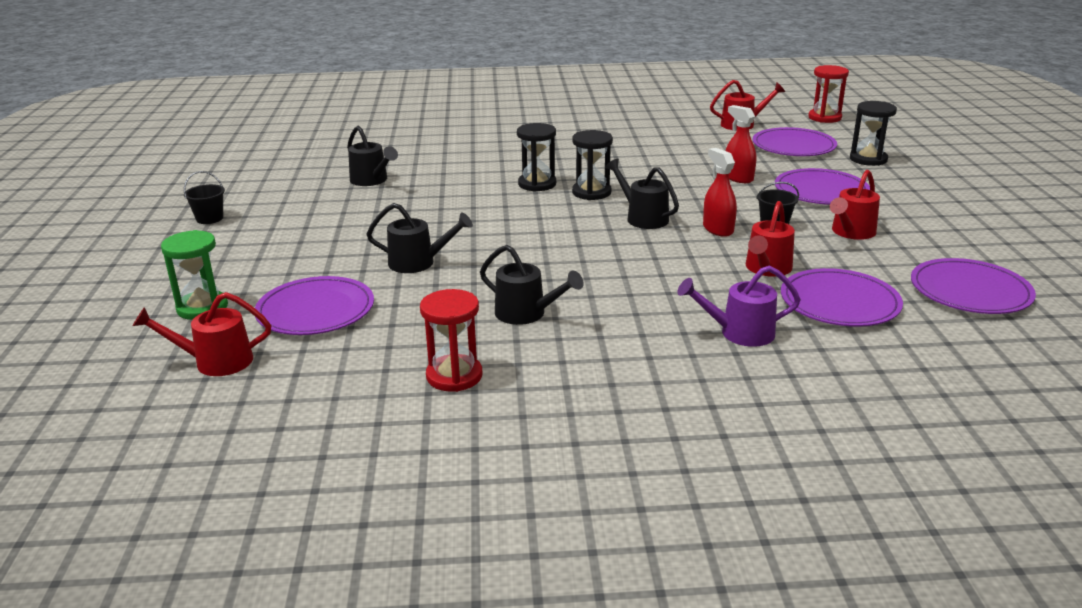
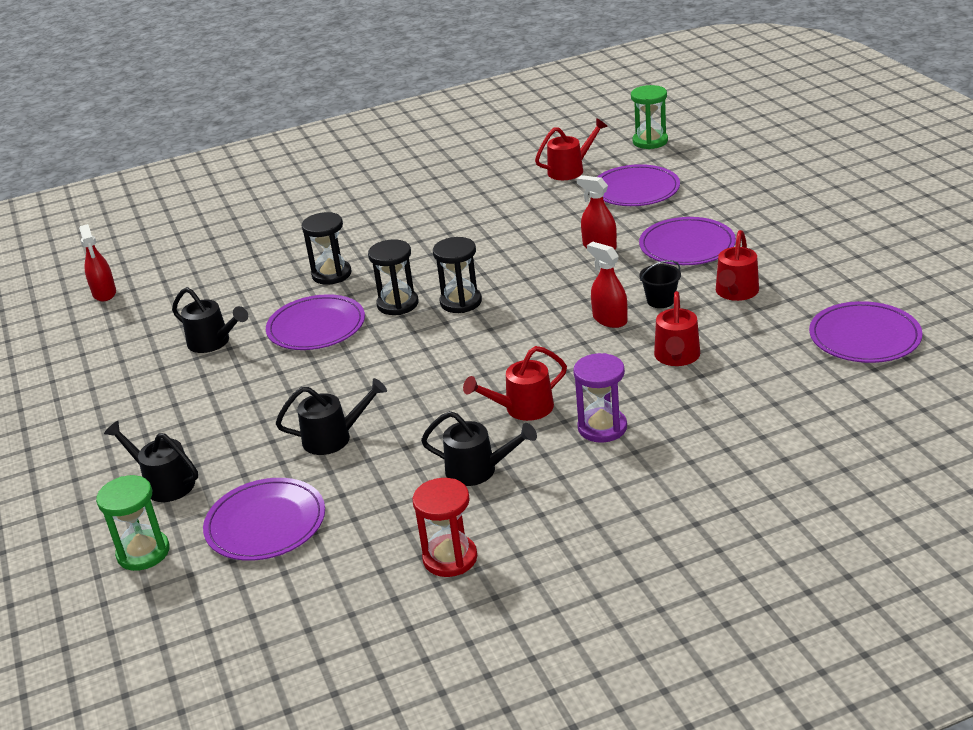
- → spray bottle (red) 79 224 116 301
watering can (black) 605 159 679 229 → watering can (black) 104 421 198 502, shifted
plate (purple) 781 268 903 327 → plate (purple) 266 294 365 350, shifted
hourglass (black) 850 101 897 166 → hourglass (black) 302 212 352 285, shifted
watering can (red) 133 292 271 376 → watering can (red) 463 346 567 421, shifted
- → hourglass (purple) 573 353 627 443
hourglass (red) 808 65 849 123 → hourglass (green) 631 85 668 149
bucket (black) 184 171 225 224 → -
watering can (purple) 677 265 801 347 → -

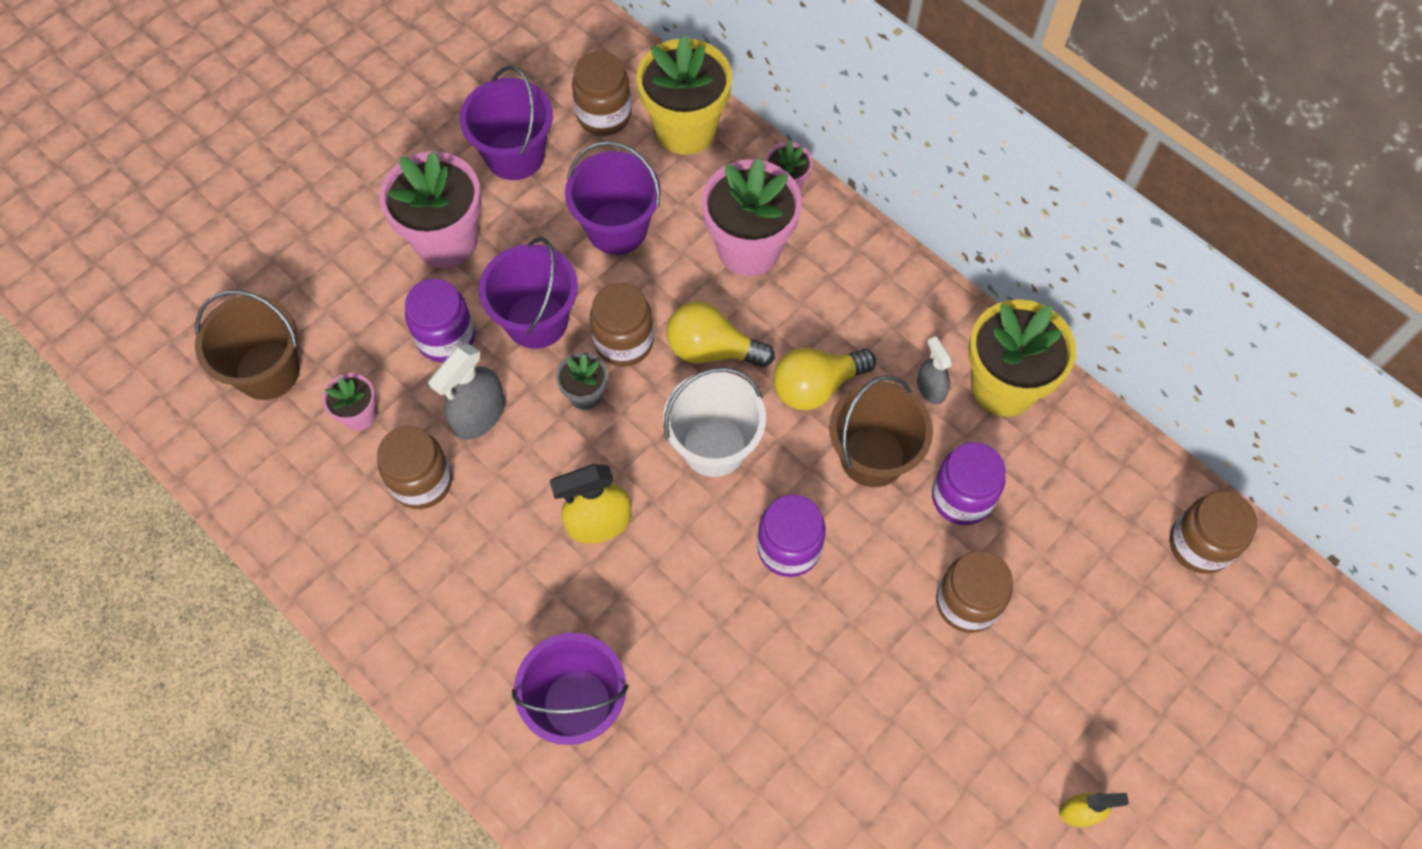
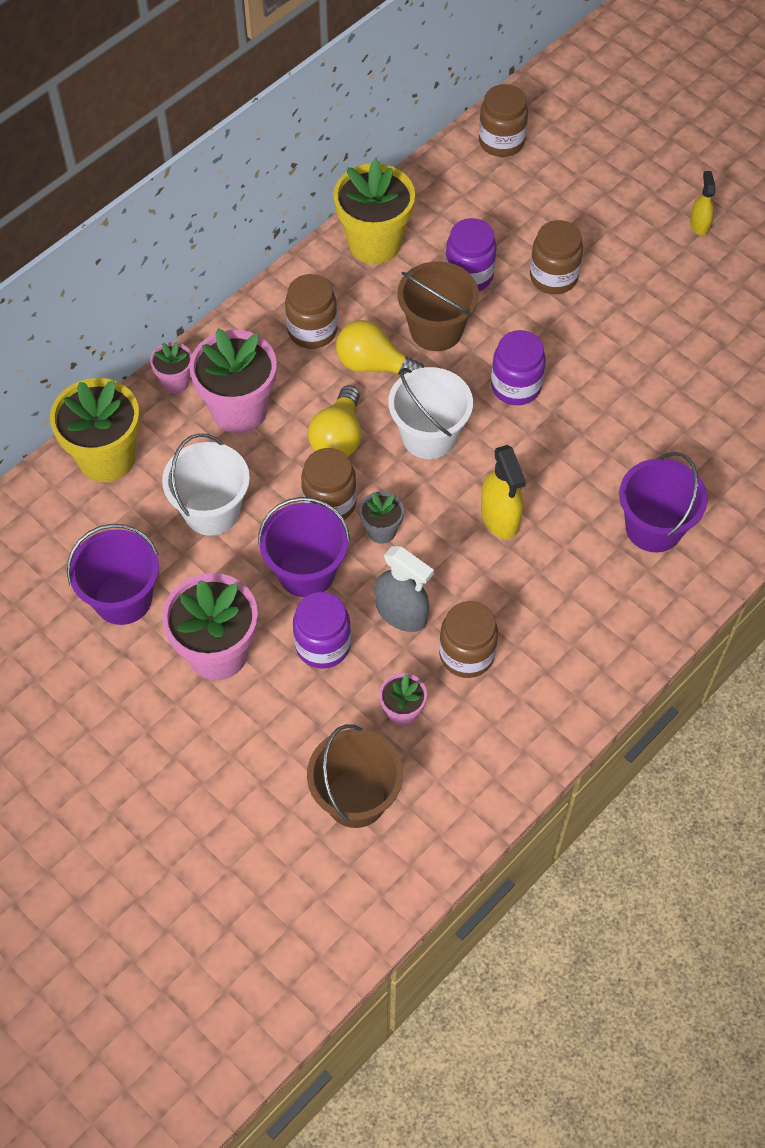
bucket (purple) 565 141 661 255 → bucket (white) 162 433 250 536
jar (brown) 572 51 632 136 → jar (brown) 285 274 337 349, shifted
light bulb (yellow) 773 348 876 410 → light bulb (yellow) 336 320 424 374, 135 degrees clockwise
spray bottle (grey) 917 336 952 405 → -

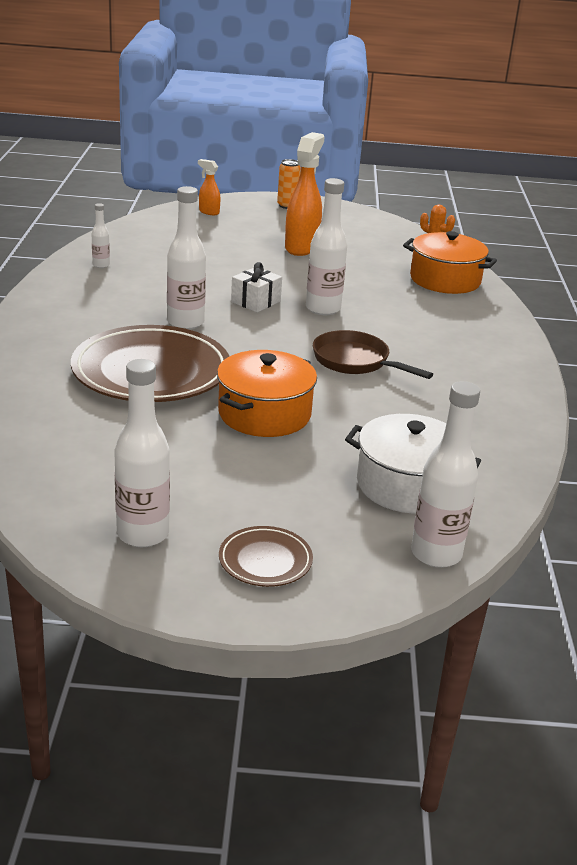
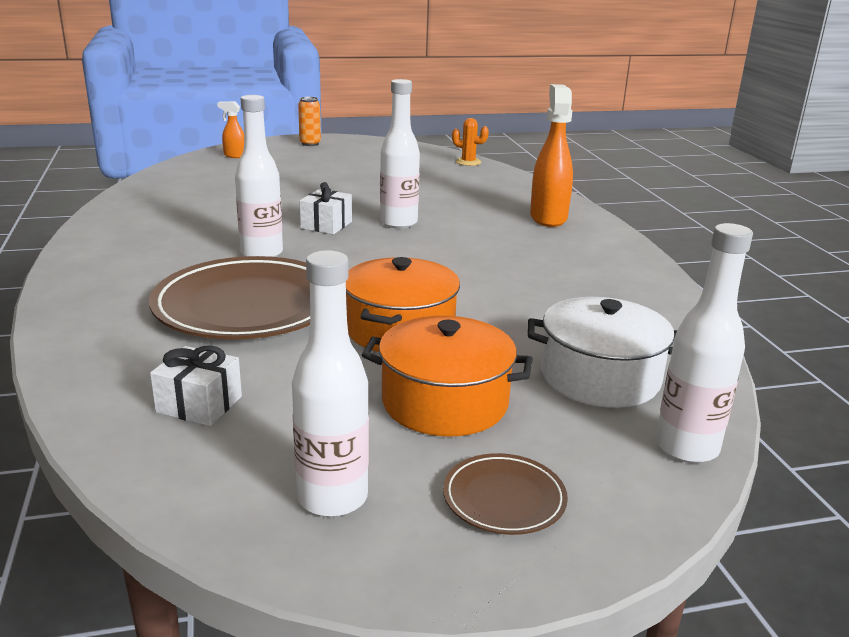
- → gift (white) 150 345 242 426
pot (orange) 403 231 497 294 → pot (orange) 362 316 533 437, shifted
spray bottle (orange) 285 132 324 256 → spray bottle (orange) 530 84 573 227, shifted
bottle (white) 91 203 110 268 → -
pan (brown) 313 330 433 379 → -

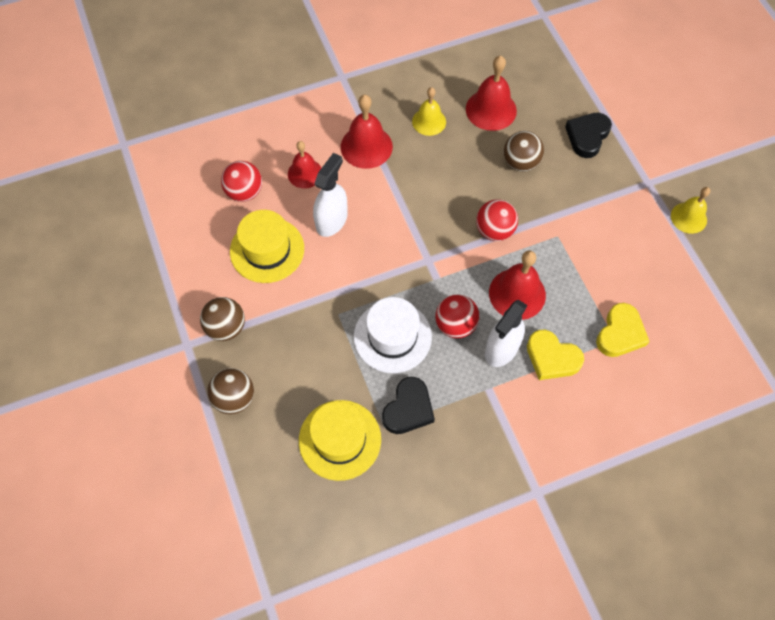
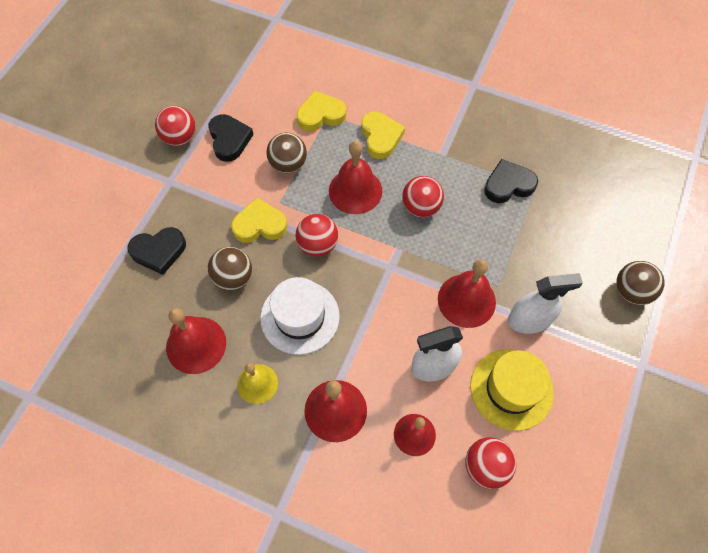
bell (yellow) 671 187 710 234 → ball (red) 155 106 196 146
- → heart (black) 208 114 254 162
- → heart (yellow) 231 198 287 243
hat (white) 354 297 432 373 → hat (white) 260 277 340 355, shifted
ball (brown) 200 297 245 341 → ball (brown) 266 133 307 173, shifted
- → bell (red) 438 259 496 328
spray bottle (white) 485 300 528 367 → spray bottle (white) 508 273 583 334, shifted
hat (yellow) 299 400 381 481 → -

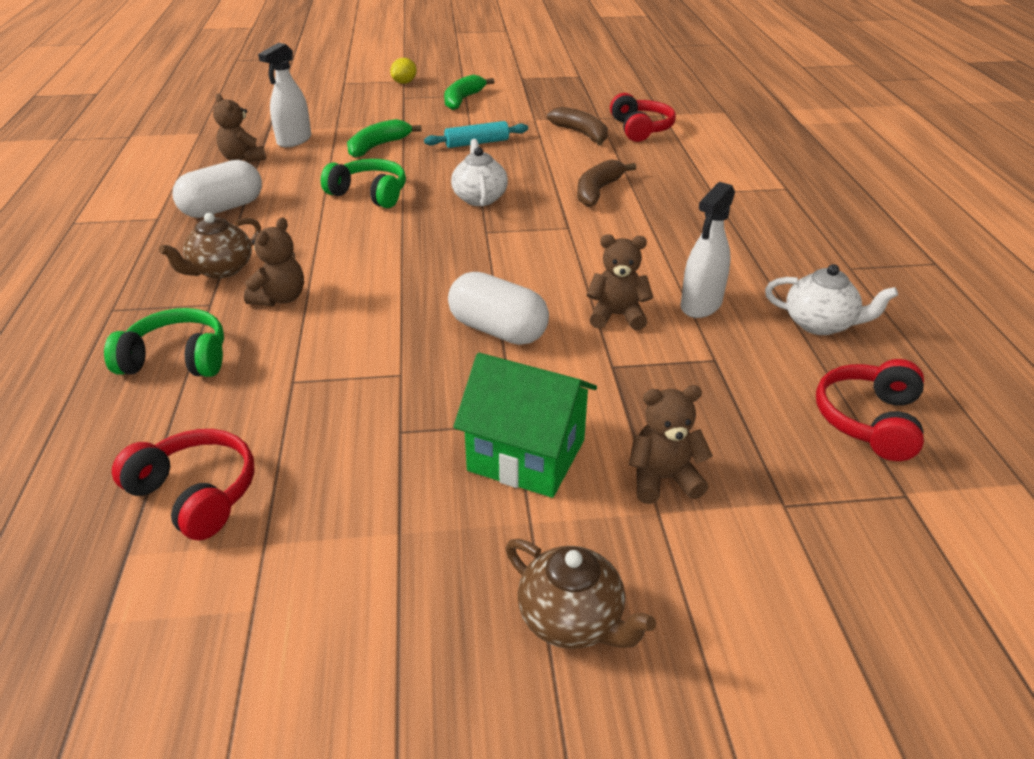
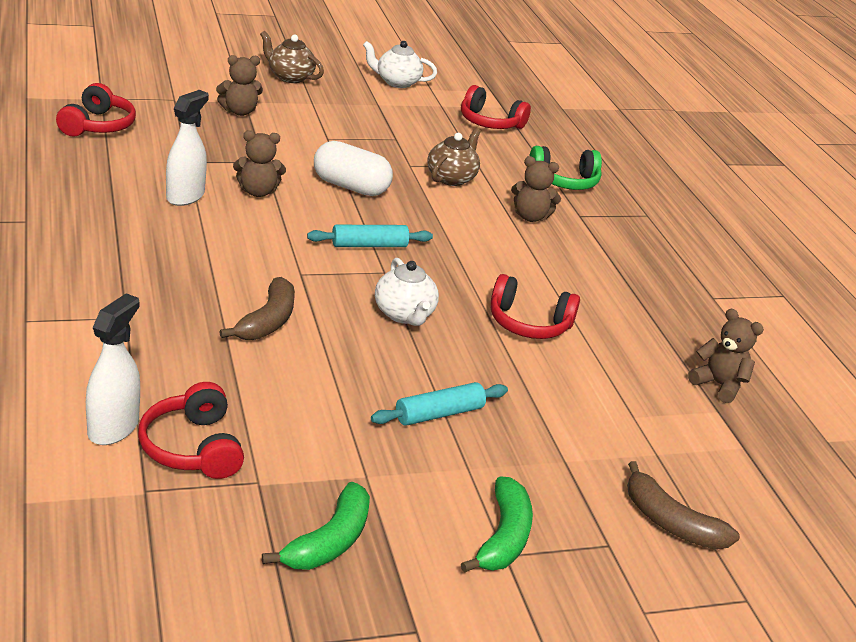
spray bottle (white) 258 43 311 147 → spray bottle (white) 86 293 140 445, shifted
banana (green) 347 119 422 158 → banana (green) 262 482 370 570, shifted
- → rolling pin (turquoise) 307 225 433 247
teapot (white) 765 264 898 335 → teapot (white) 363 41 437 88, shifted
teapot (brown) 159 213 261 279 → teapot (brown) 427 128 481 186, shifted
headphones (green) 321 159 406 208 → headphones (red) 491 274 580 339
teddy bear (brown) 244 217 304 307 → teddy bear (brown) 511 156 561 222, 90 degrees counterclockwise
banana (brown) 547 107 608 145 → banana (brown) 627 461 740 549, shifted
capsule (white) 173 160 262 218 → -
lemon (yellow) 390 58 417 84 → -
house (green) 453 353 597 498 → -

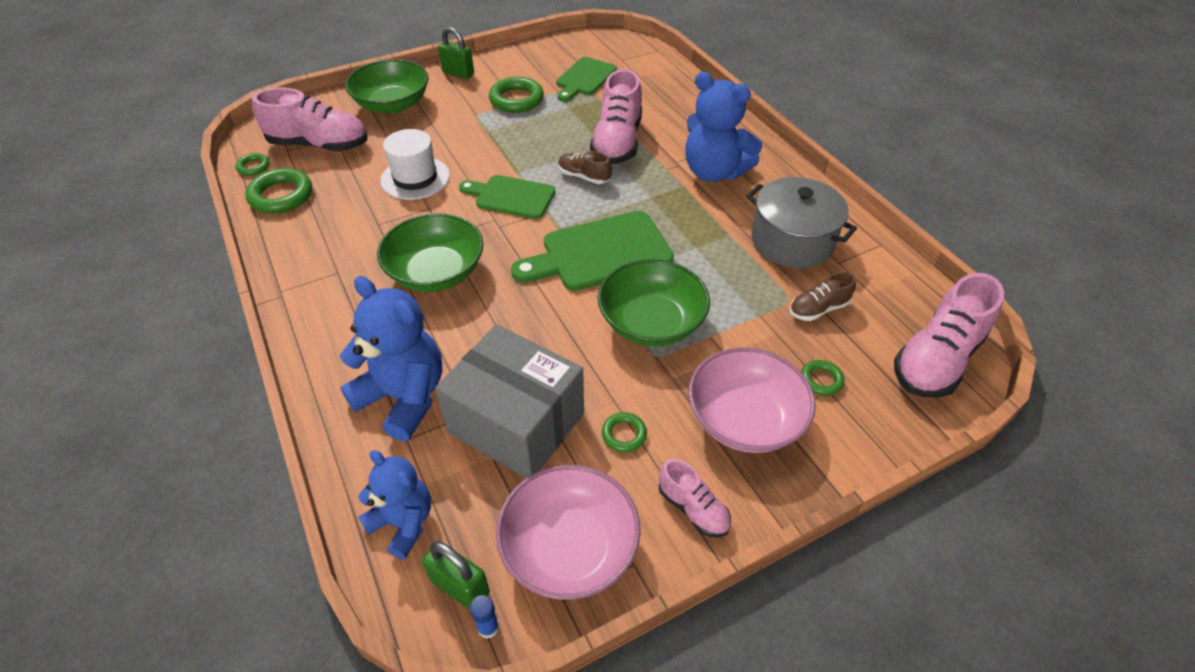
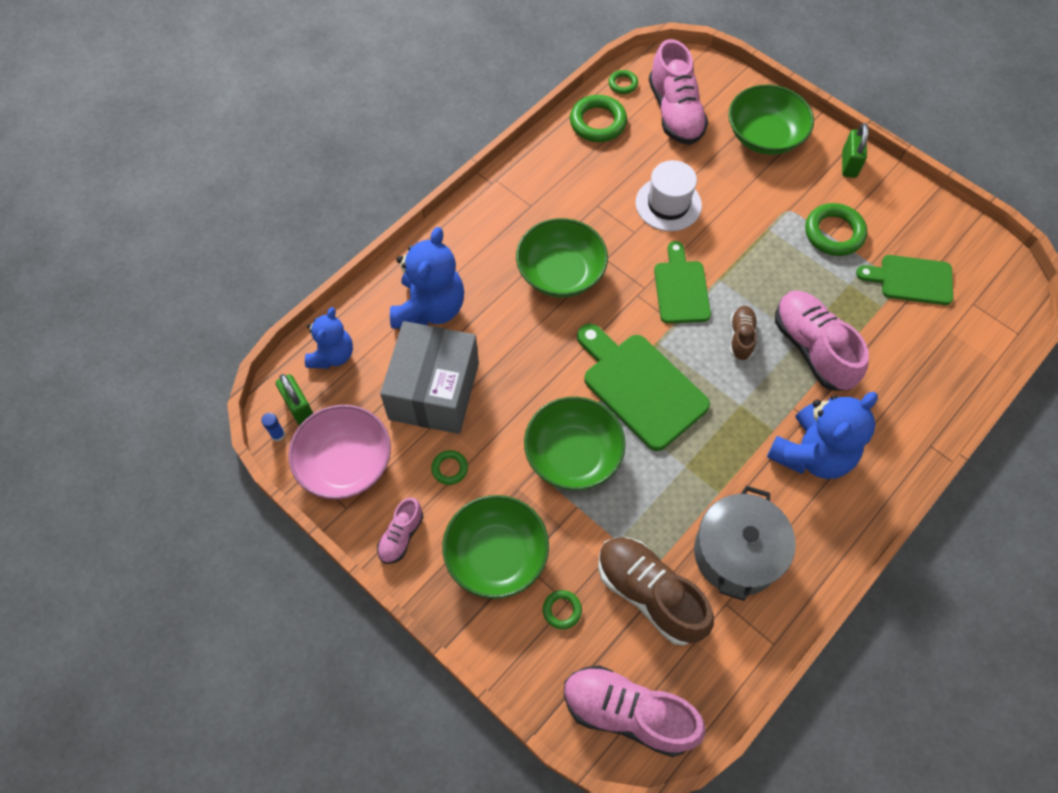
padlock (green) 422 541 490 610 → padlock (green) 276 374 313 425, 45 degrees counterclockwise
bowl (pink) 689 347 816 453 → bowl (green) 442 495 549 599
shoe (brown) 789 272 856 321 → shoe (brown) 598 537 714 646, x1.91
teddy bear (blue) 685 72 763 182 → teddy bear (blue) 767 392 878 479, 150 degrees counterclockwise
shoe (pink) 590 69 642 164 → shoe (pink) 775 290 869 391, 75 degrees clockwise

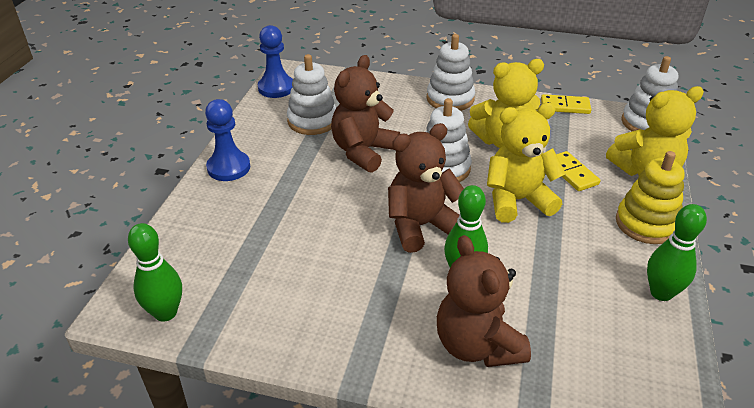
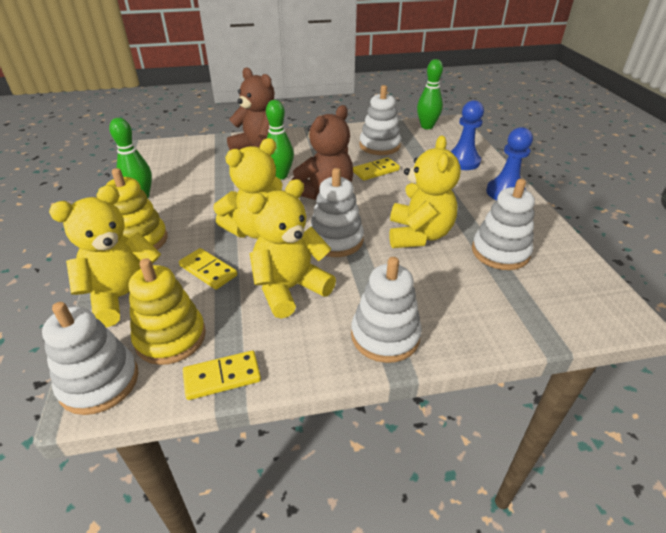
- → stacking toy (yellow) 129 258 206 365
- → domino (yellow) 353 157 400 181
- → stacking toy (white) 359 85 401 155
teddy bear (brown) 331 55 400 173 → teddy bear (yellow) 389 135 461 248
pawn (blue) 258 25 293 98 → pawn (blue) 450 100 484 170, shifted

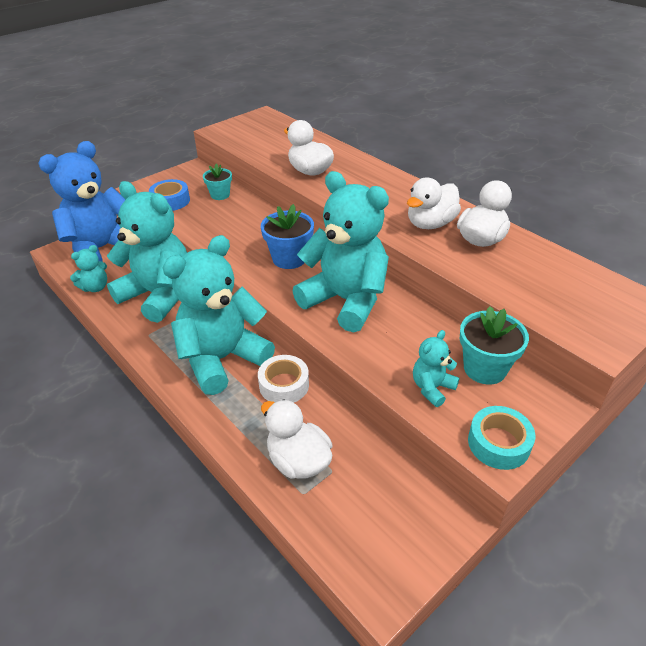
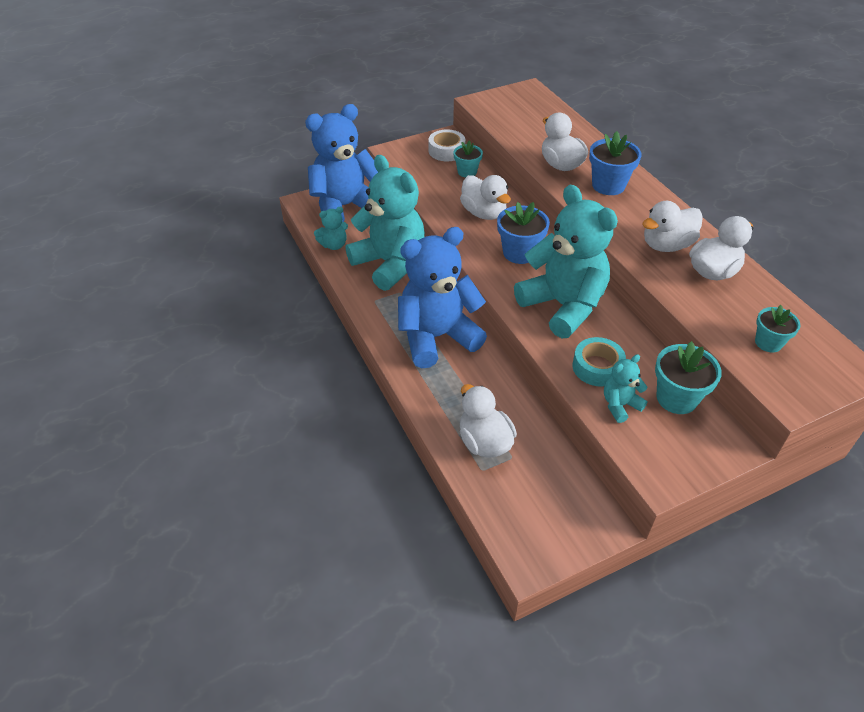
teddy bear (turquoise) 162 235 275 395 → teddy bear (blue) 398 227 487 368
tape (white) 258 355 309 403 → tape (white) 428 130 465 161, shifted
- → duck (white) 460 175 511 220
tape (turquoise) 468 406 535 470 → tape (turquoise) 573 337 626 387, shifted
- → flower pot (blue) 589 131 641 195
- → flower pot (turquoise) 755 305 801 352
tape (blue) 149 179 190 211 → -

